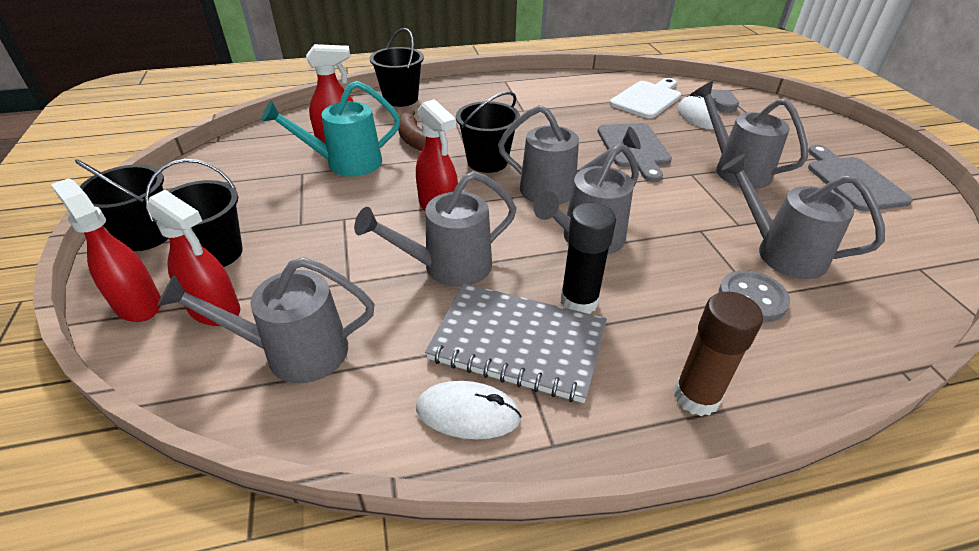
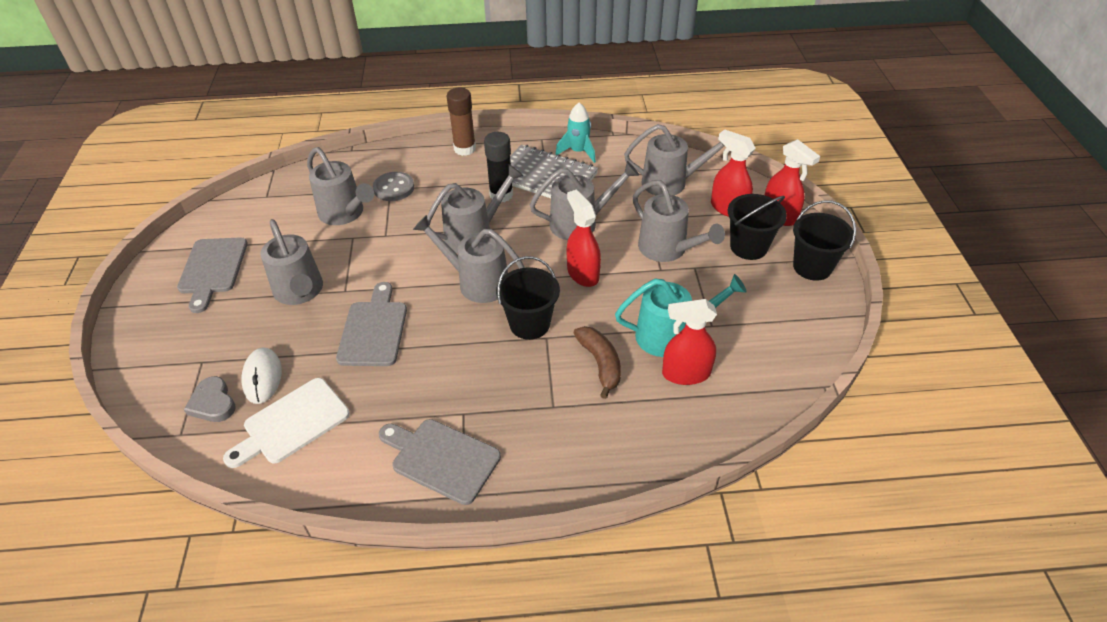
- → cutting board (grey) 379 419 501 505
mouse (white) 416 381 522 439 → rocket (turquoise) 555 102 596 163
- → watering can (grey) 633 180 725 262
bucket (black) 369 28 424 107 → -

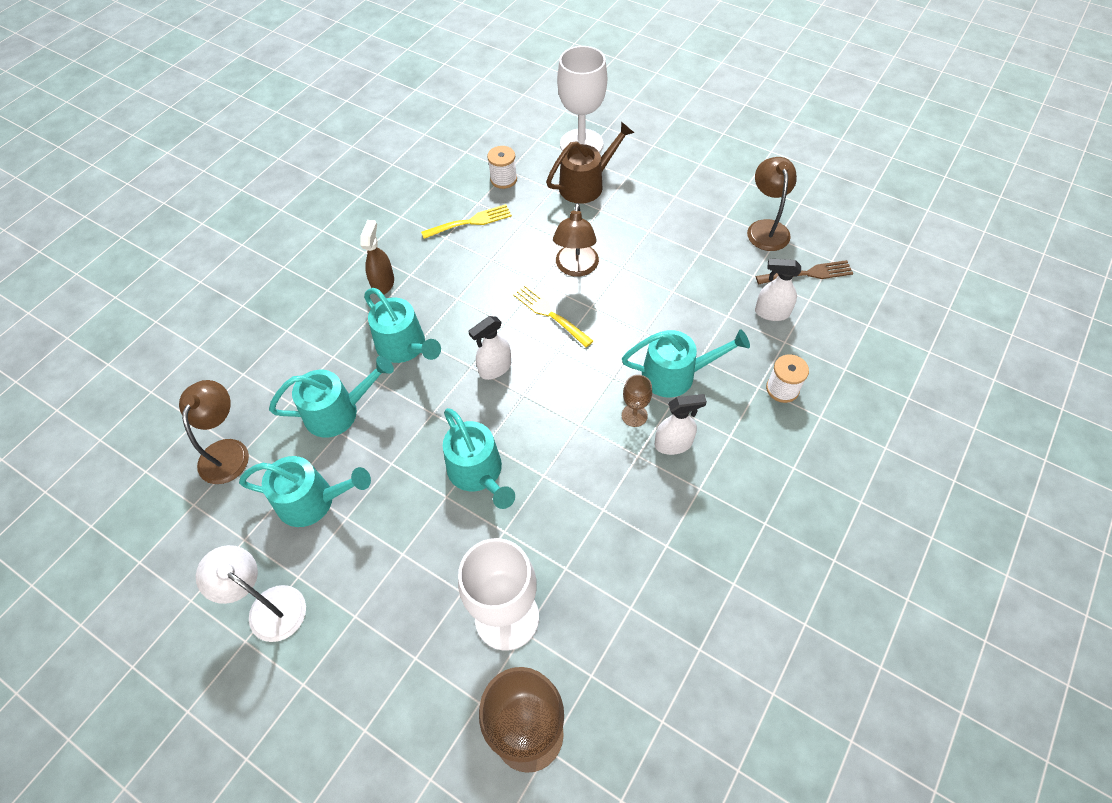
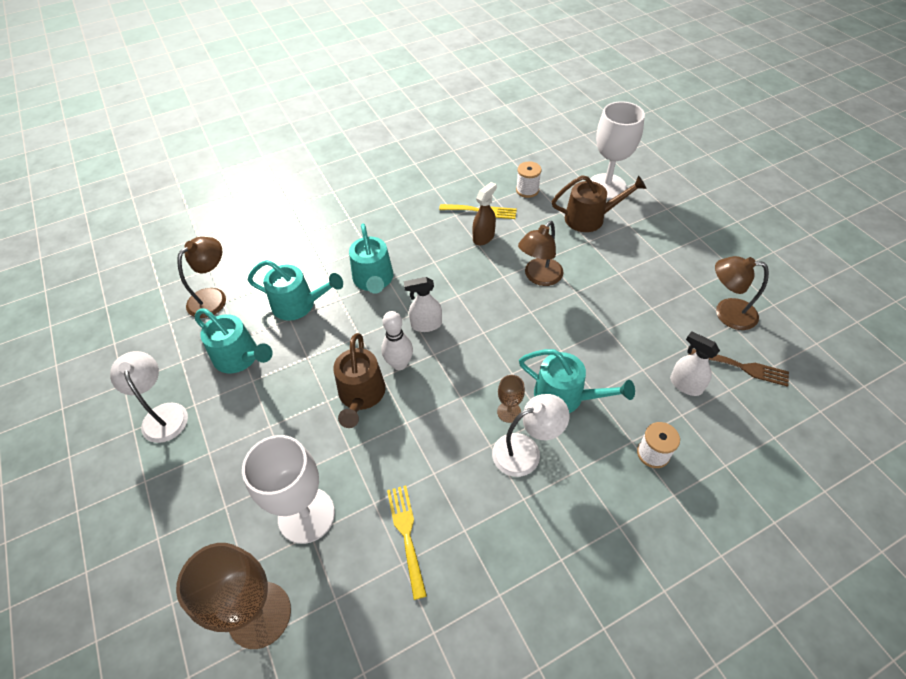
watering can (turquoise) 443 408 515 509 → watering can (brown) 333 333 386 428
- → bowling pin (white) 381 311 413 370
fork (yellow) 513 285 593 347 → fork (yellow) 387 486 427 600, shifted
spray bottle (brown) 360 220 394 295 → spray bottle (brown) 472 182 497 245, shifted
spray bottle (white) 655 394 707 455 → lamp (white) 492 394 570 477
lamp (brown) 747 157 797 251 → lamp (brown) 715 256 769 330, 105 degrees counterclockwise

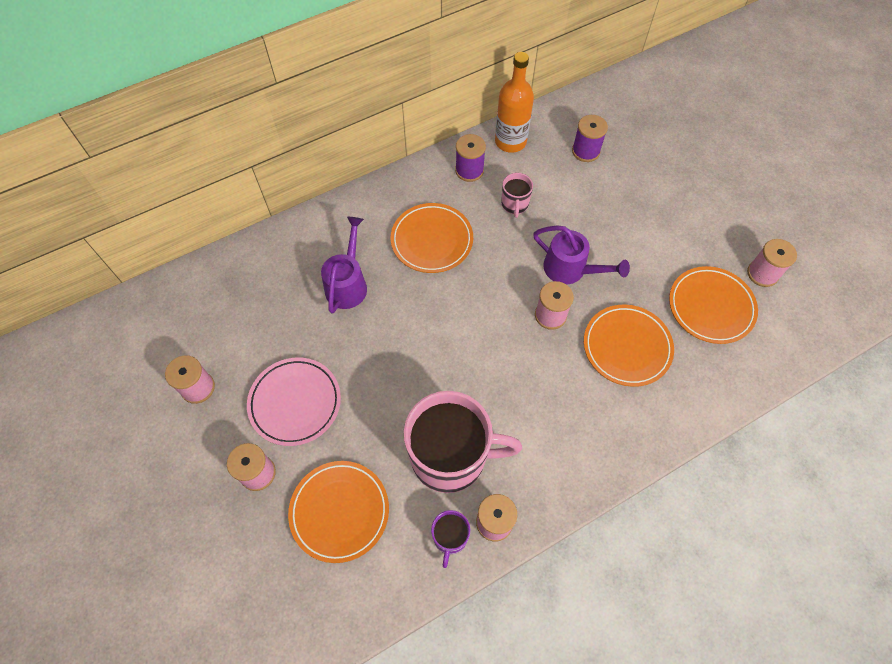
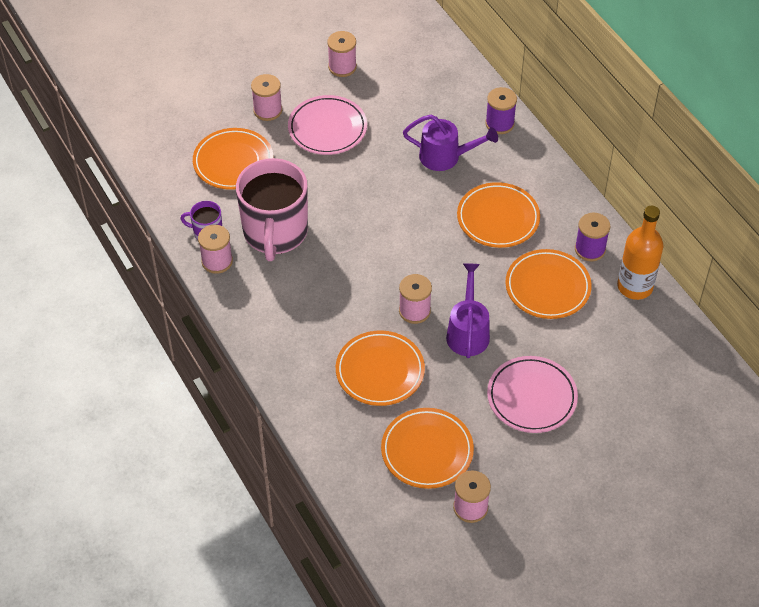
watering can (purple) 533 225 630 284 → watering can (purple) 446 263 490 358, 150 degrees clockwise
spool (purple) 572 115 608 162 → spool (purple) 485 87 517 134, shifted
- → plate (pink) 487 356 578 433
mug (pink) 501 173 533 218 → plate (orange) 505 249 592 319

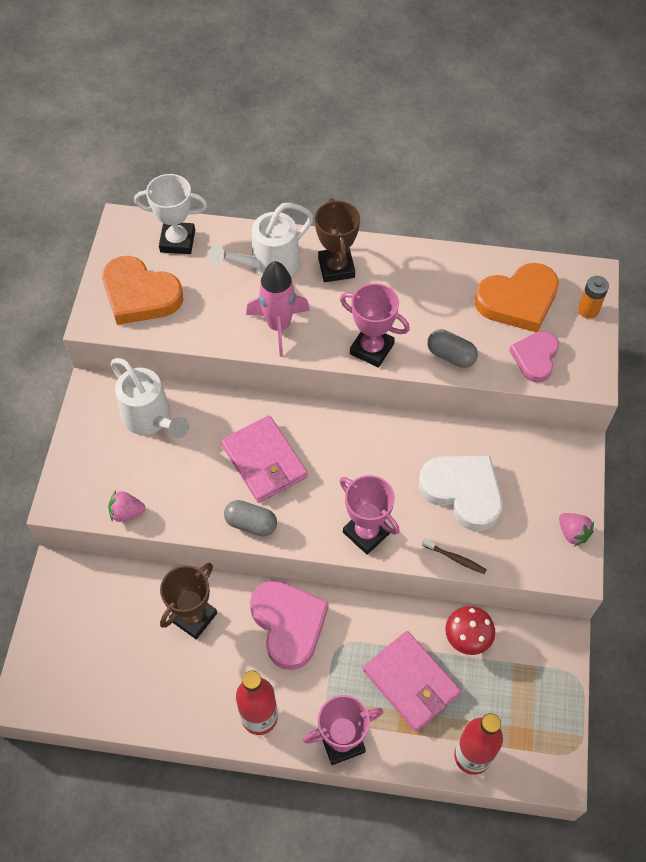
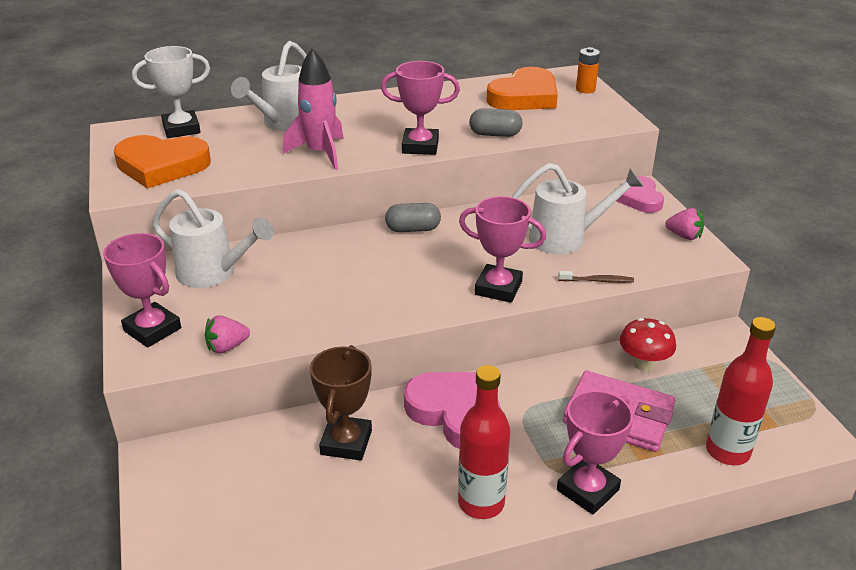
- → trophy (pink) 103 233 181 348
capsule (grey) 224 500 277 536 → capsule (grey) 385 203 441 232, shifted
heart (white) 419 456 502 531 → watering can (white) 512 163 644 254
heart (pink) 509 331 559 383 → heart (pink) 617 176 664 213, shifted
wallet (pink) 221 415 308 503 → -
trophy (brown) 315 198 360 282 → -

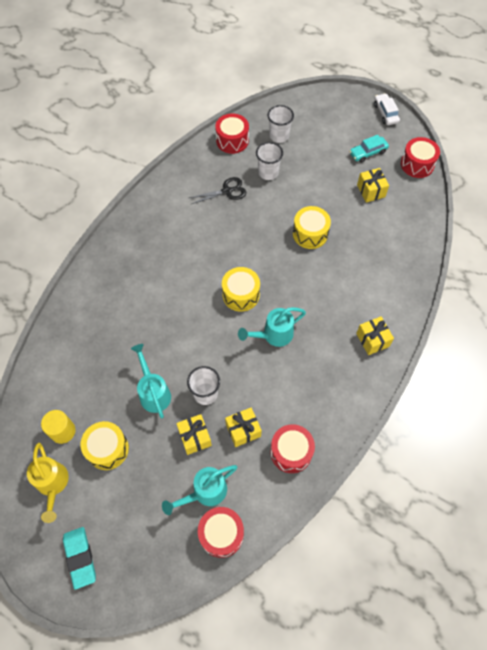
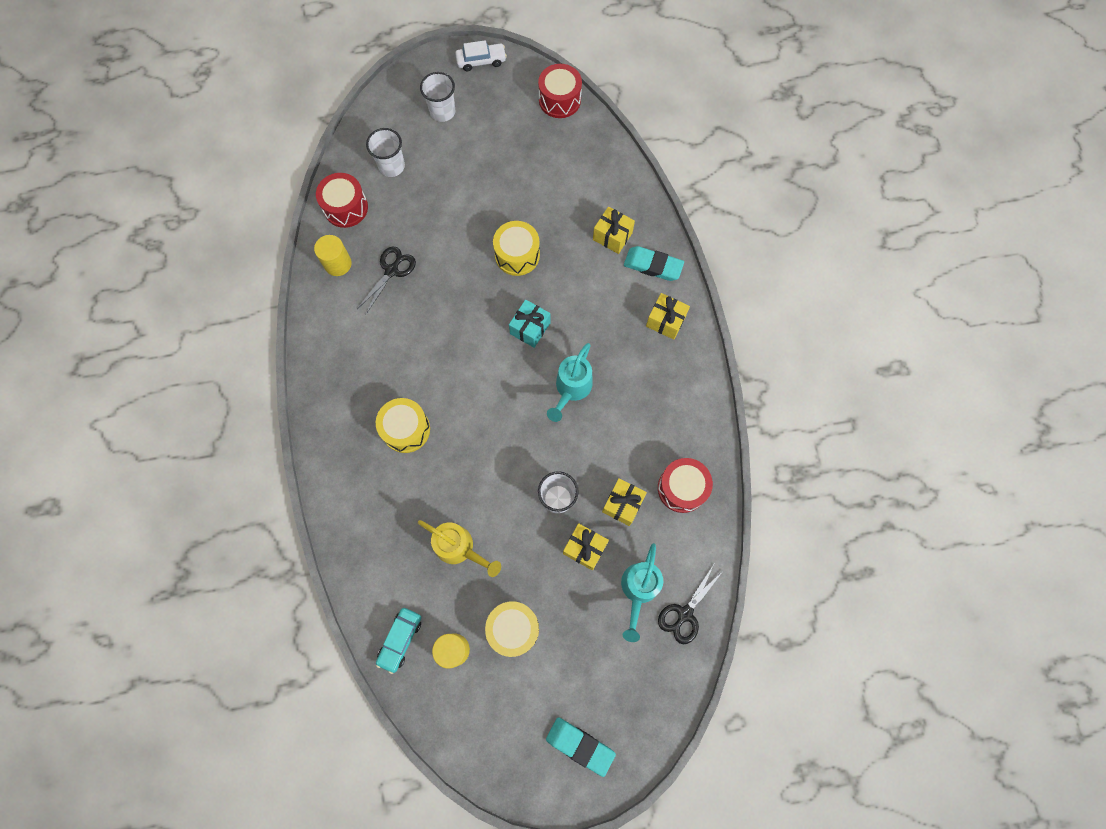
- → cylinder (yellow) 314 235 352 276
drum (yellow) 222 267 260 312 → drum (yellow) 376 398 430 453, shifted
car (turquoise) 349 135 389 163 → car (turquoise) 376 608 421 674, shifted
watering can (yellow) 27 443 69 523 → watering can (yellow) 418 520 501 577, shifted
cup (white) 256 142 283 180 → cup (white) 420 72 455 122, shifted
car (white) 374 93 400 125 → car (white) 455 40 507 71, 135 degrees clockwise
- → gift (turquoise) 509 299 550 348
gift (yellow) 357 168 389 203 → gift (yellow) 593 206 635 254, shifted
- → eraser (turquoise) 624 246 684 281
drum (red) 198 507 244 558 → scissors (black) 658 564 724 644
watering can (turquoise) 131 344 171 418 → -

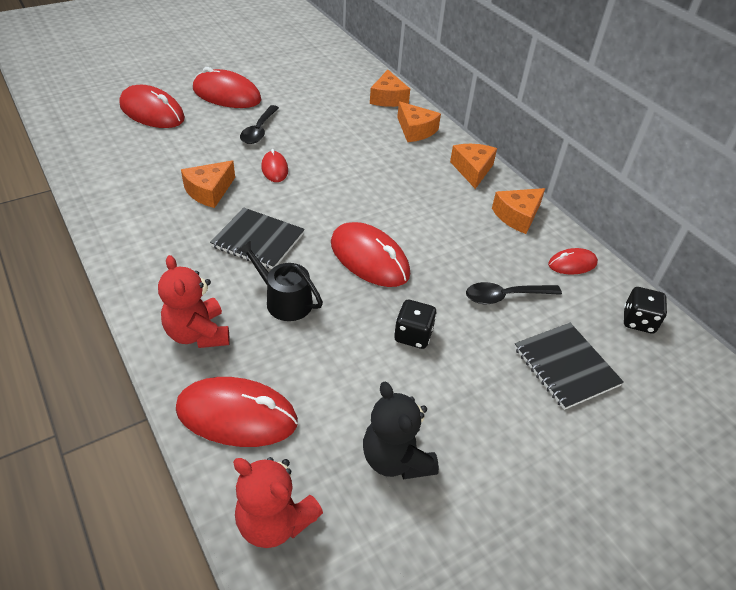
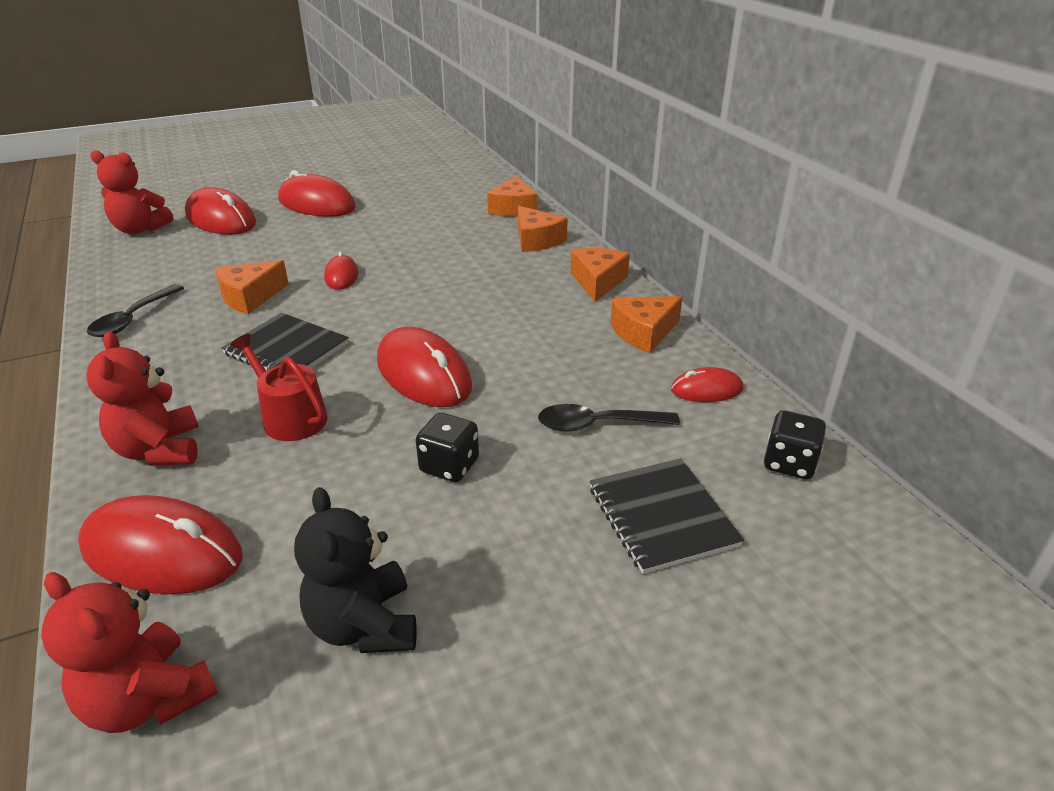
spoon (black) 240 105 279 144 → spoon (black) 87 284 184 337, shifted
- → teddy bear (red) 90 150 173 234
watering can (black) 238 240 323 321 → watering can (red) 230 334 328 441

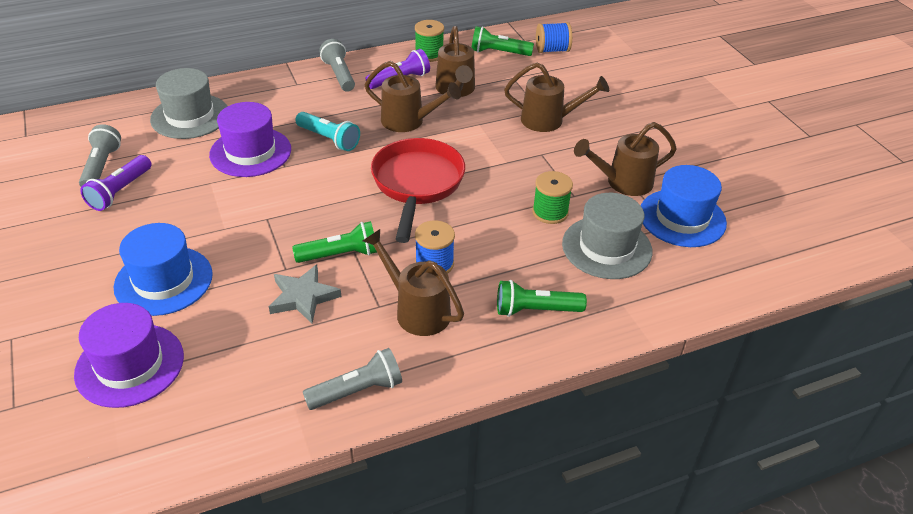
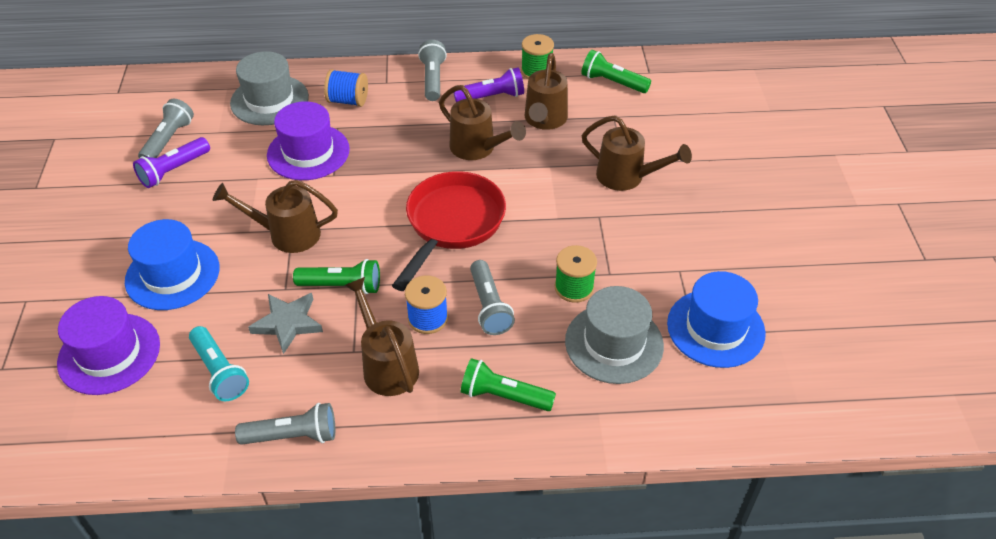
flashlight (turquoise) 295 112 360 151 → flashlight (turquoise) 189 326 249 401, shifted
watering can (brown) 574 122 677 196 → watering can (brown) 213 180 338 253, shifted
spool (blue) 536 22 572 53 → spool (blue) 324 69 368 107, shifted
- → flashlight (grey) 470 260 515 335

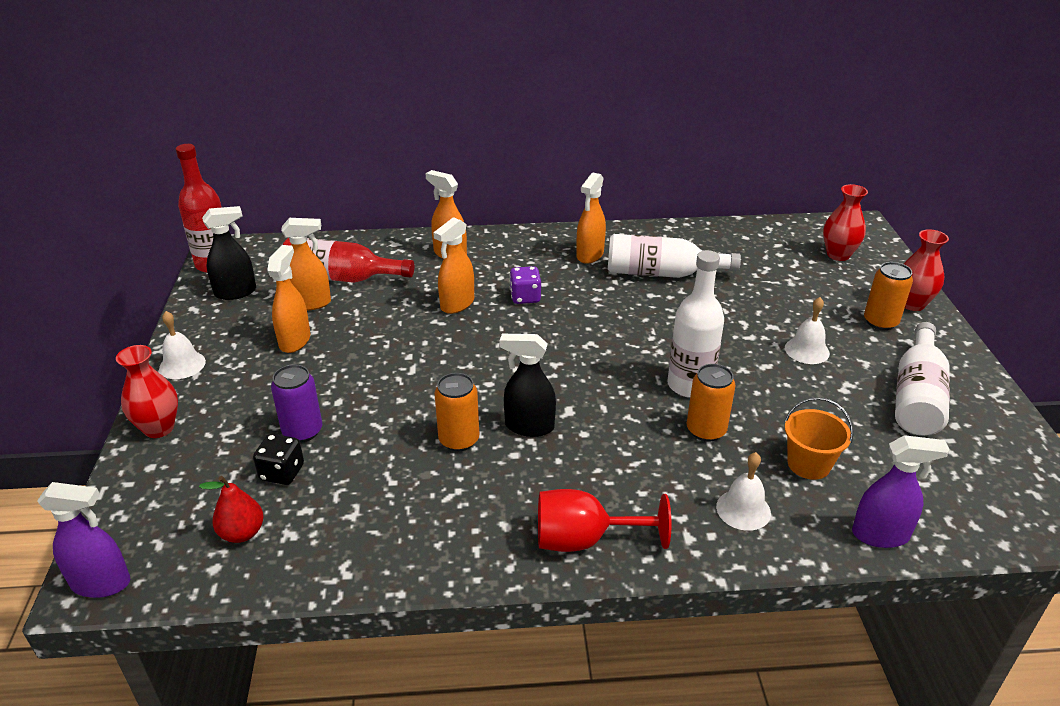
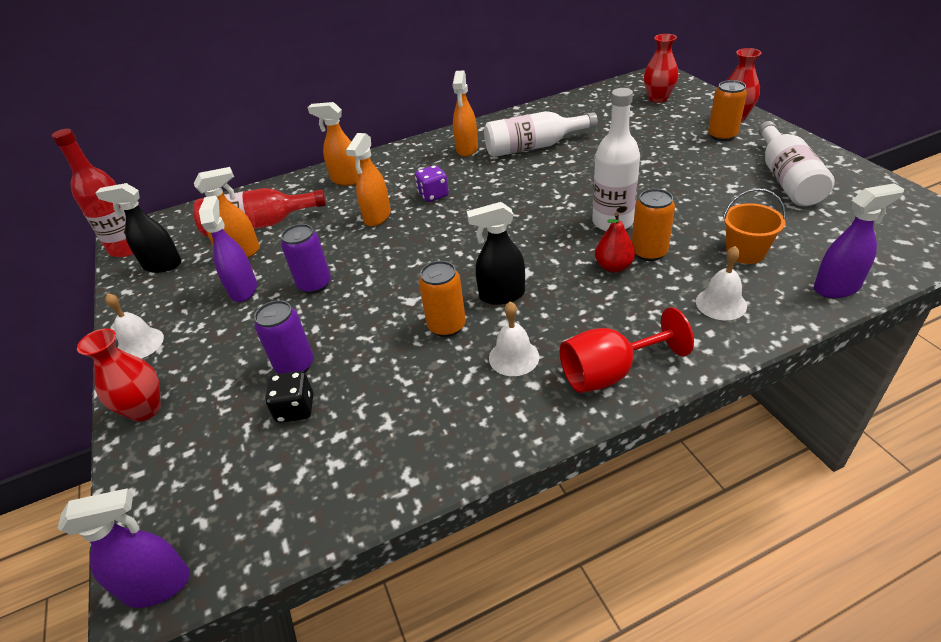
spray bottle (black) 202 206 256 300 → spray bottle (black) 95 183 182 273, 135 degrees counterclockwise
spray bottle (orange) 267 245 310 353 → spray bottle (purple) 199 196 257 302
- → can (purple) 281 224 331 294
bell (white) 785 297 830 364 → bell (white) 489 301 539 376, shifted
pear (red) 199 476 264 543 → pear (red) 595 212 635 273, shifted

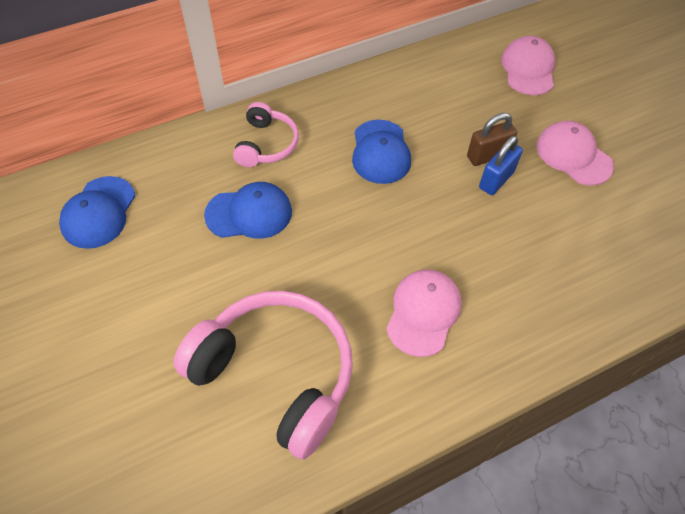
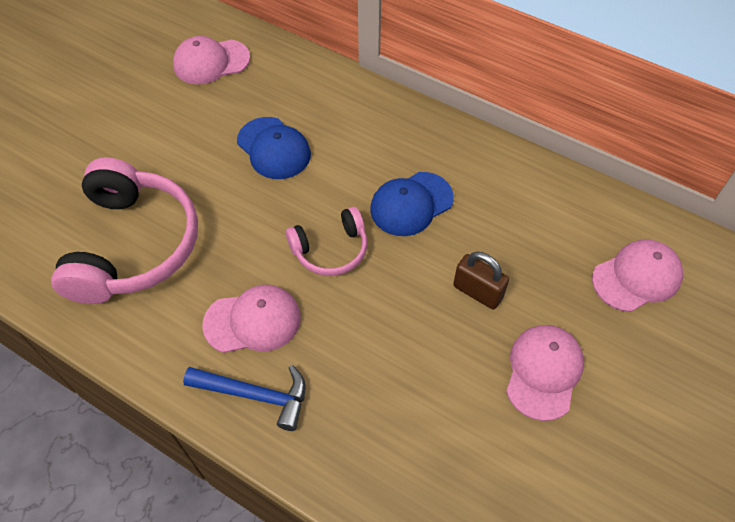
cap (blue) 59 176 135 249 → cap (pink) 173 36 250 84
- → hammer (blue) 183 365 306 431
headphones (pink) 233 102 299 167 → headphones (pink) 286 207 367 276, shifted
padlock (blue) 479 136 523 195 → -

